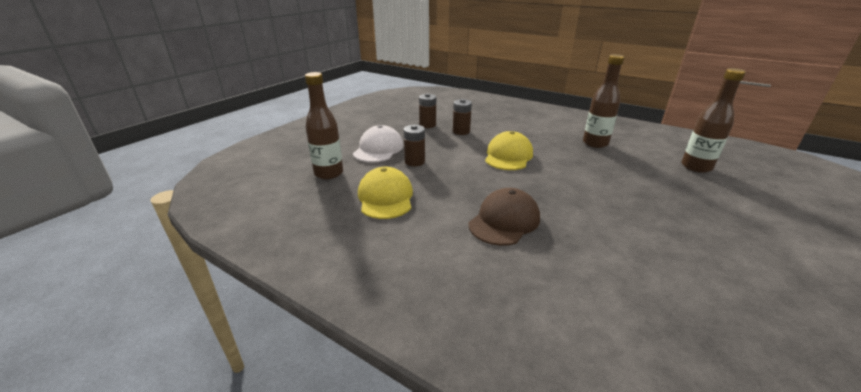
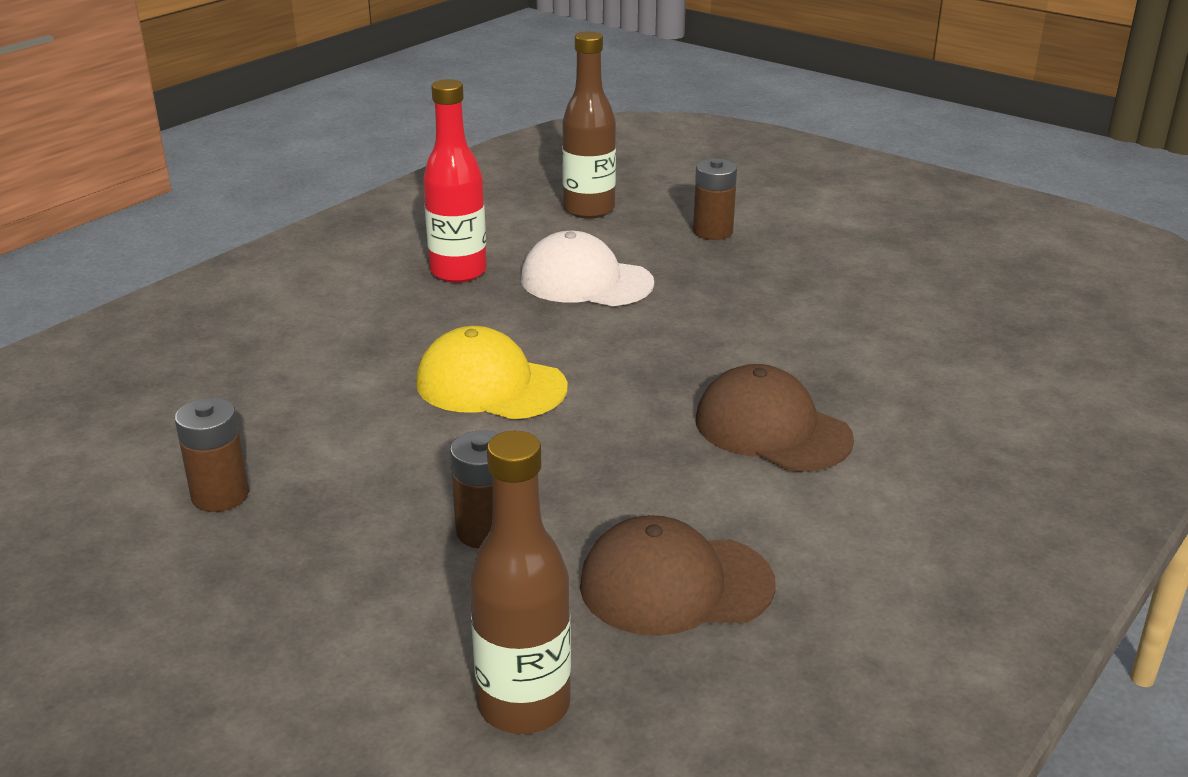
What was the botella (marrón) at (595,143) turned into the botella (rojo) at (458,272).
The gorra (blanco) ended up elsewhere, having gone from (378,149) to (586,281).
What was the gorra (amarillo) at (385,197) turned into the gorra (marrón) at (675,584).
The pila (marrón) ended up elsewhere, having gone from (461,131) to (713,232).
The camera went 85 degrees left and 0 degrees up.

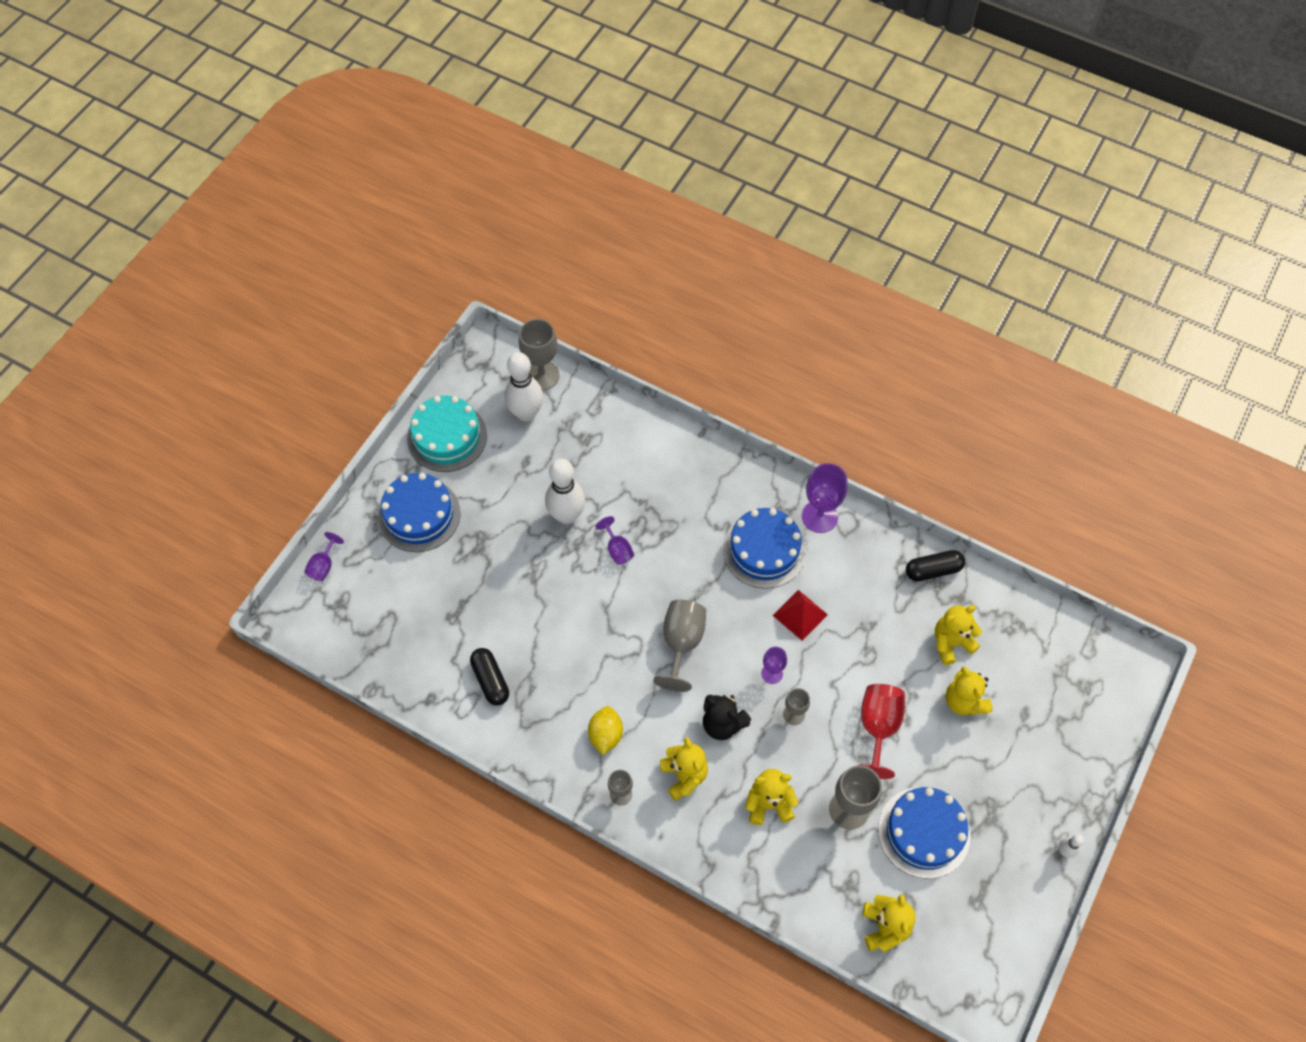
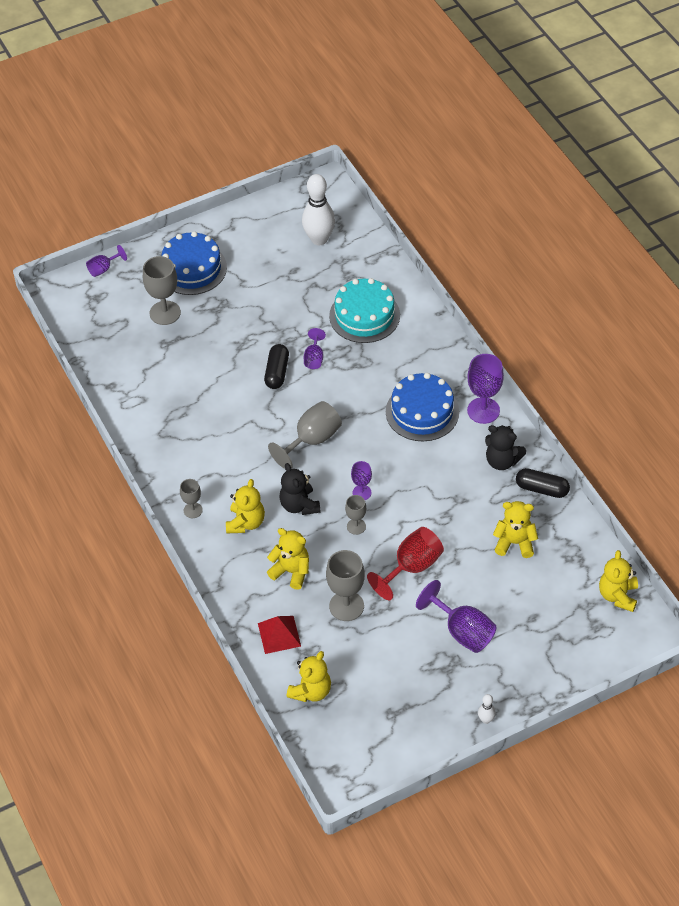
The copa (gris) ended up elsewhere, having gone from (542,375) to (165,313).
The pirámide (rojo) ended up elsewhere, having gone from (800,615) to (279,634).
The cápsula (negro) ended up elsewhere, having gone from (490,680) to (277,372).
The tarta (turquesa) ended up elsewhere, having gone from (447,437) to (364,315).
The second view gained the copa (morado) at (462,631).
The second view gained the osito (negro) at (502,461).
The osito (amarillo) ended up elsewhere, having gone from (964,701) to (618,595).
The second view lost the bolo (blanco) at (566,515).
The second view lost the limón (amarillo) at (605,735).
The second view lost the tarta (azul) at (924,832).
The camera went 35 degrees right and 10 degrees down.

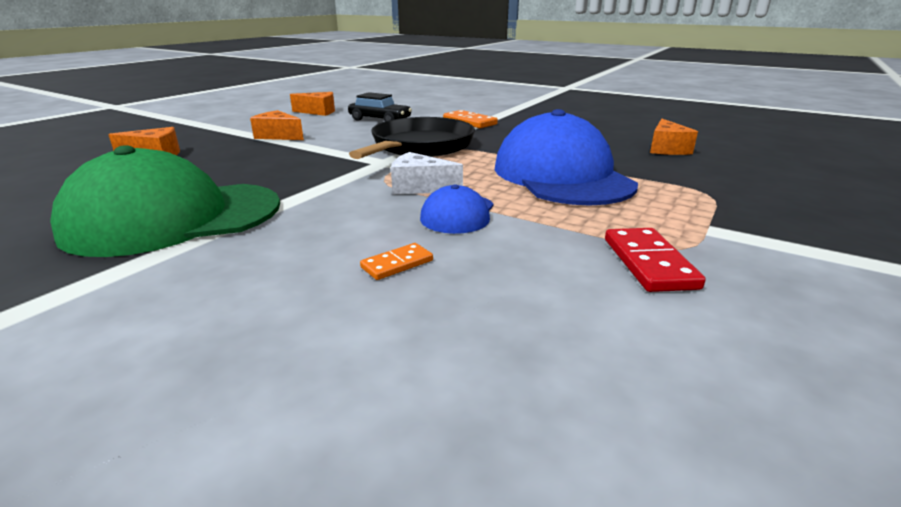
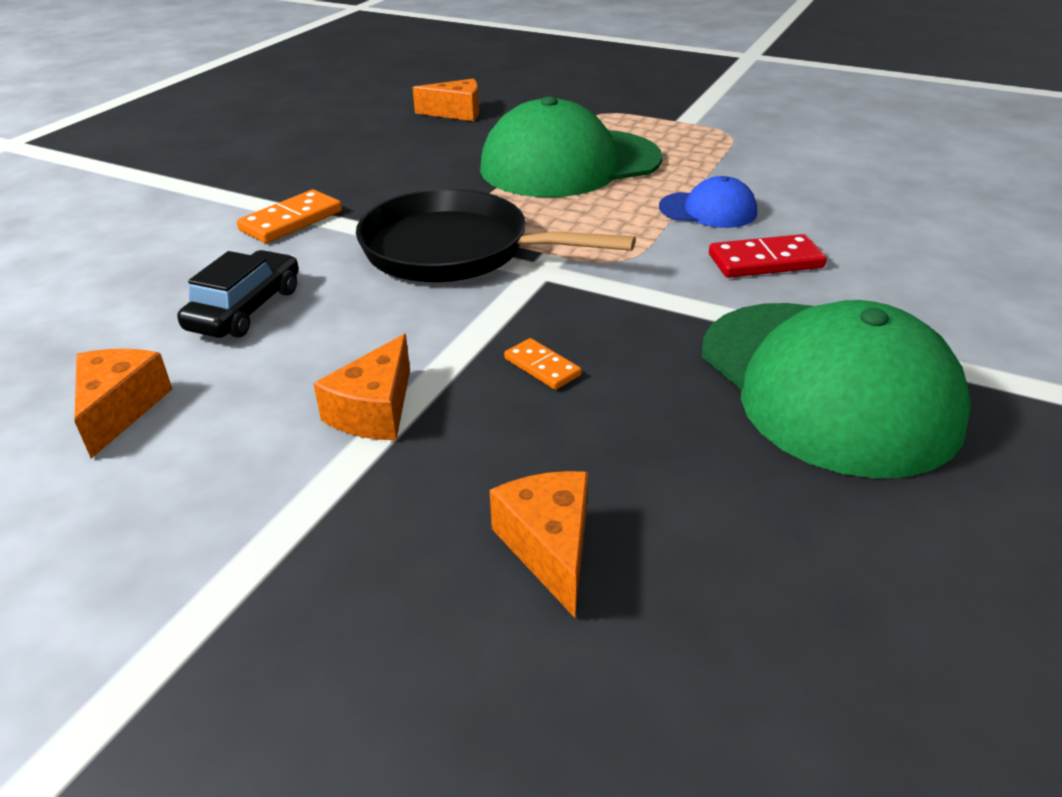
What was the gorra (azul) at (561,176) turned into the gorra (verde) at (570,164).
The ficha de dominó (naranja) ended up elsewhere, having gone from (397,264) to (542,367).
The ficha de dominó (rojo) ended up elsewhere, having gone from (649,263) to (765,261).
The second view lost the queso (blanco) at (419,187).
The camera went 95 degrees left and 10 degrees up.

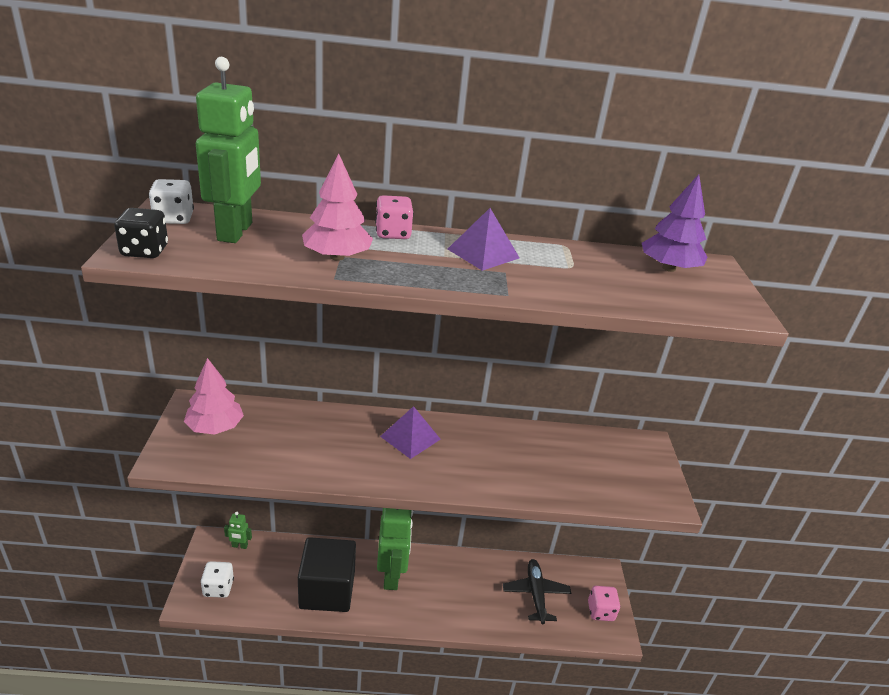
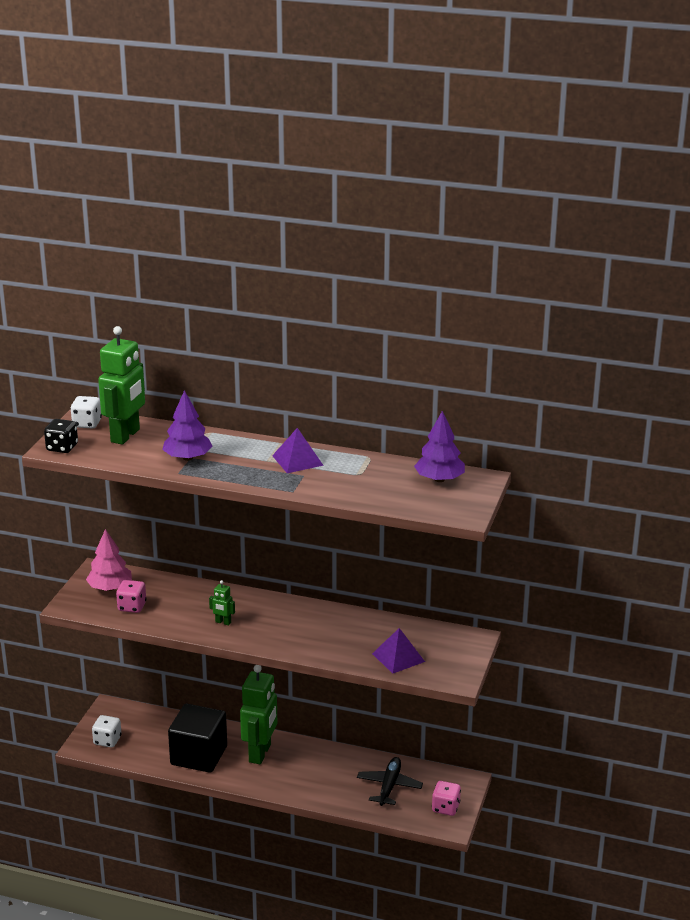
The dado (rosa) ended up elsewhere, having gone from (393,233) to (132,607).
What was the árbol (rosa) at (337,257) turned into the árbol (morado) at (187,458).
The robot (verde) ended up elsewhere, having gone from (239,546) to (223,622).
The pirámide (morado) ended up elsewhere, having gone from (410,437) to (398,657).
The camera went 20 degrees right and 5 degrees down.

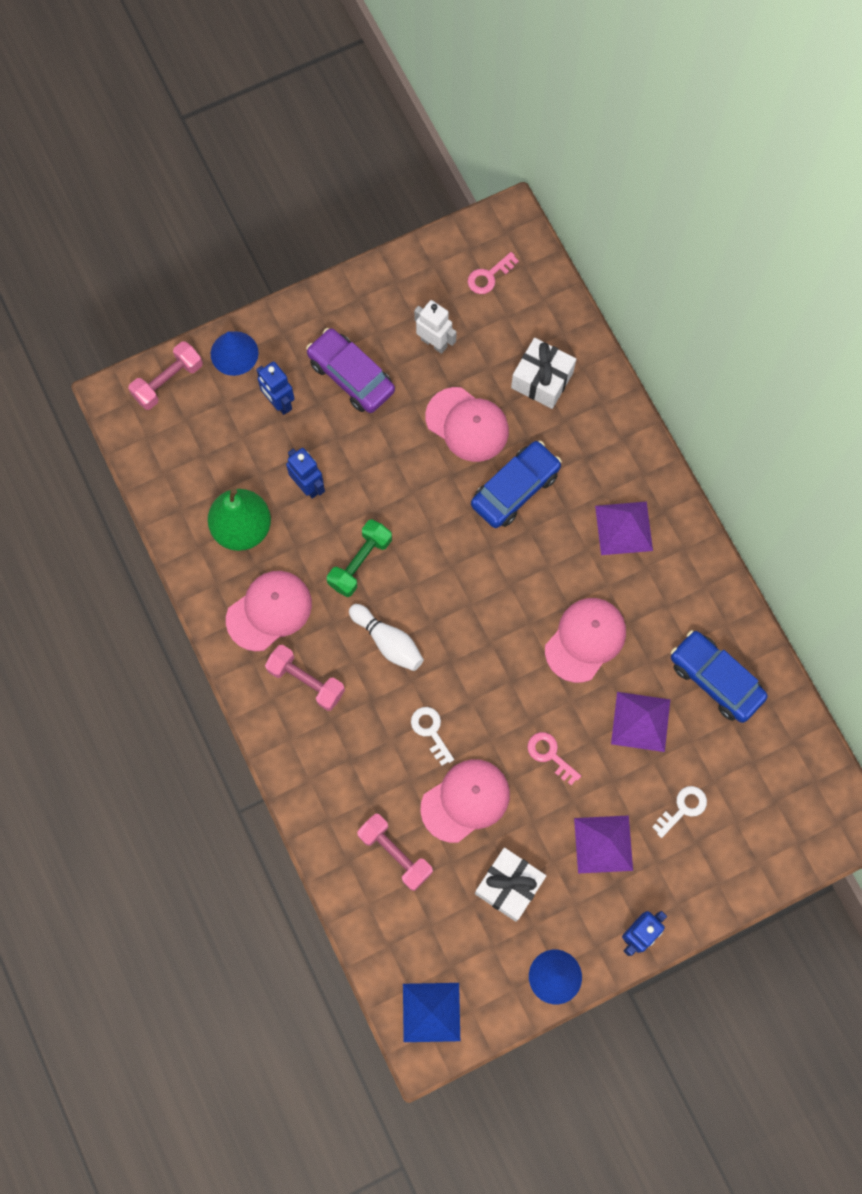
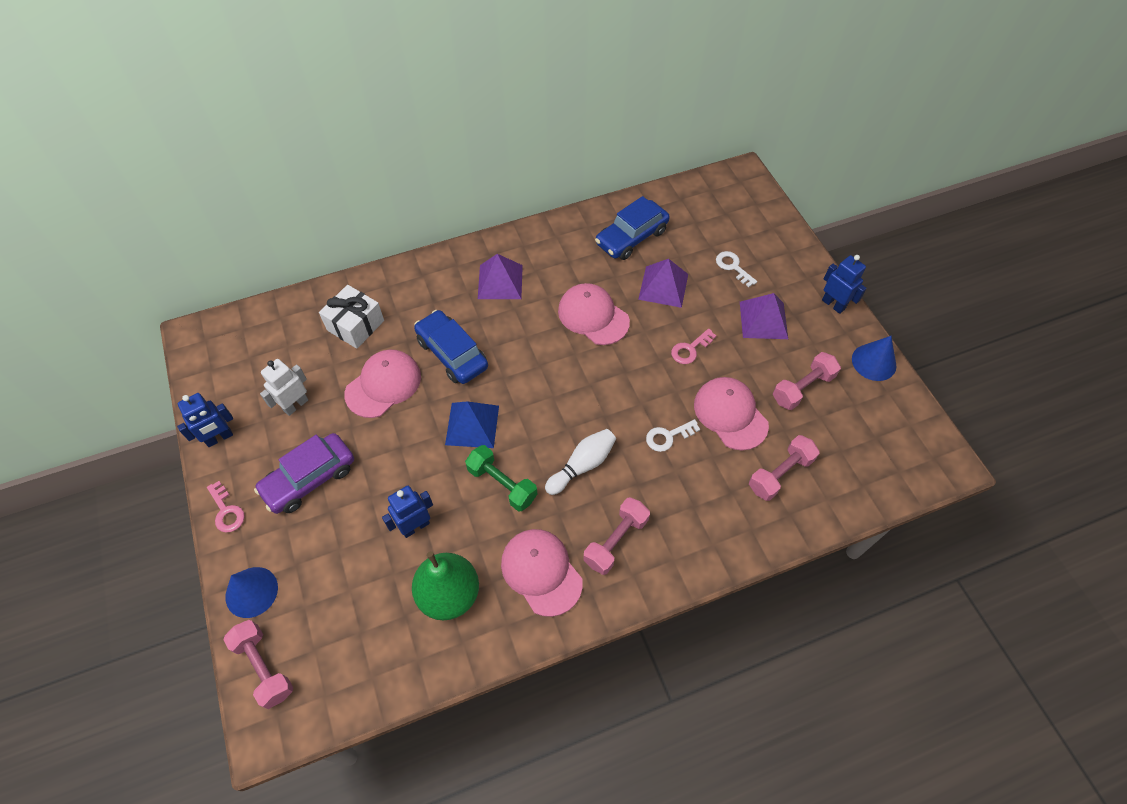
The robot (azul) ended up elsewhere, having gone from (279,403) to (219,438).
The llave (rosa) ended up elsewhere, having gone from (489,276) to (226,511).
The pirámide (azul) ended up elsewhere, having gone from (431,1012) to (472,425).
Where the regalo (blanco) stood at (509,886), the mancuerna (rosa) came to stand at (802,388).
The camera went 85 degrees left and 15 degrees down.

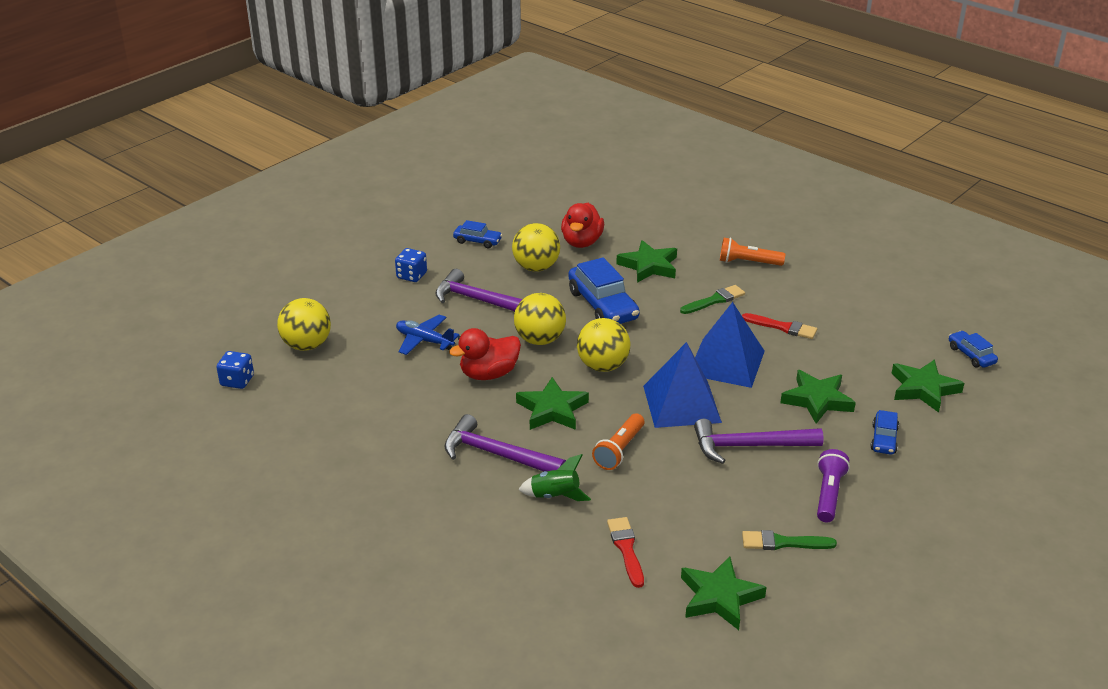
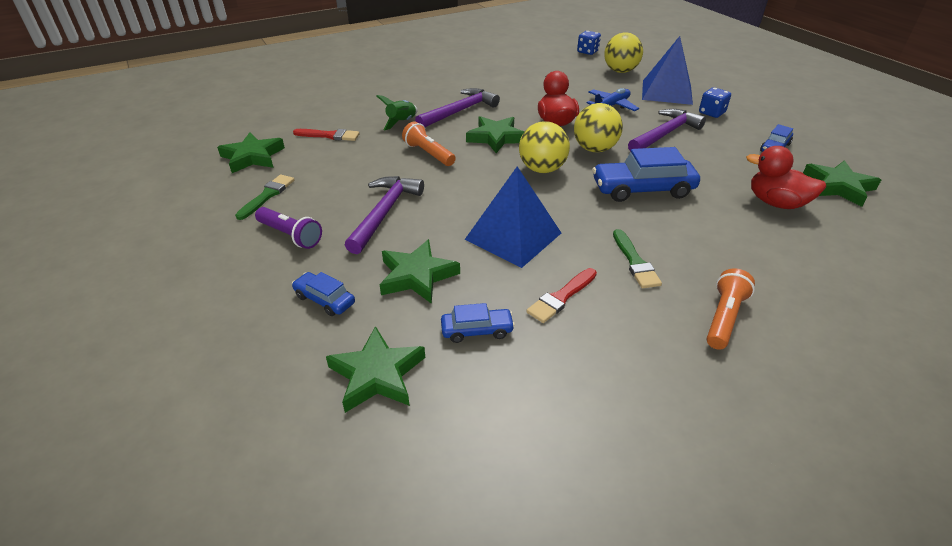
The coche (azul) ended up elsewhere, having gone from (971,355) to (477,330).
The pirámide (azul) ended up elsewhere, having gone from (681,404) to (667,92).
The estrella (verde) ended up elsewhere, having gone from (649,266) to (838,187).
The second view lost the pelota (amarillo) at (536,267).
The camera went 110 degrees right and 5 degrees up.

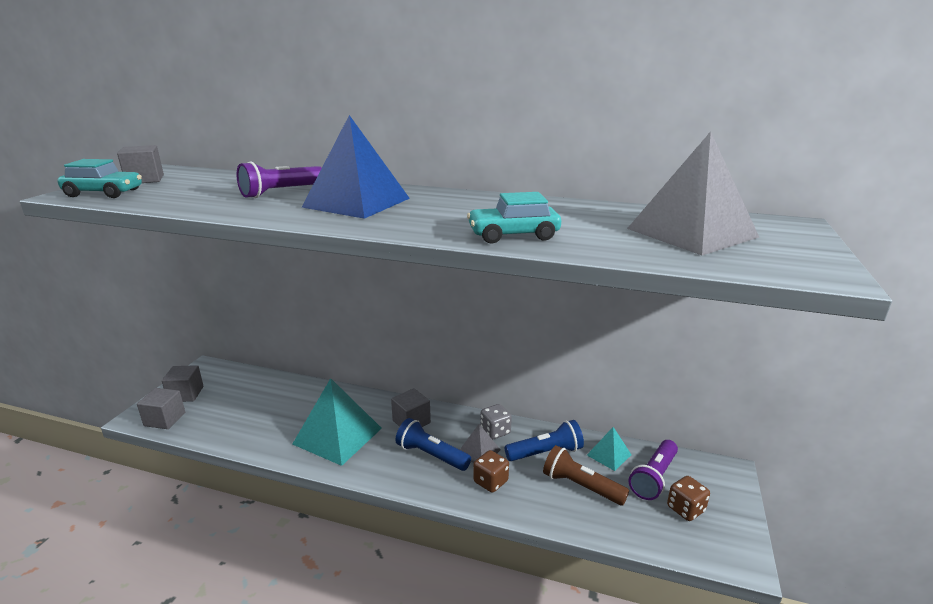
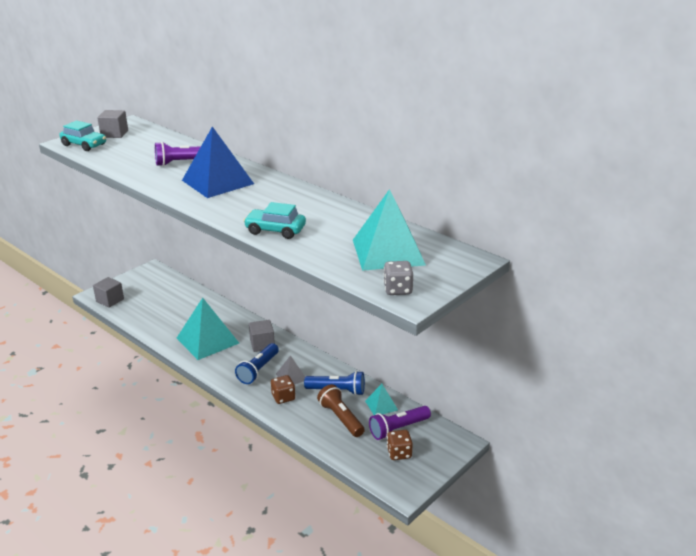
The lámpara de mano (azul) at (431,455) ended up facing another way, 120 degrees counterclockwise from before.
What was the pirámide (gris) at (692,232) turned into the pirámide (turquesa) at (388,252).
The dado (gris) ended up elsewhere, having gone from (495,431) to (398,289).
The second view lost the cubo (gris) at (186,394).
The camera went 25 degrees right and 5 degrees up.

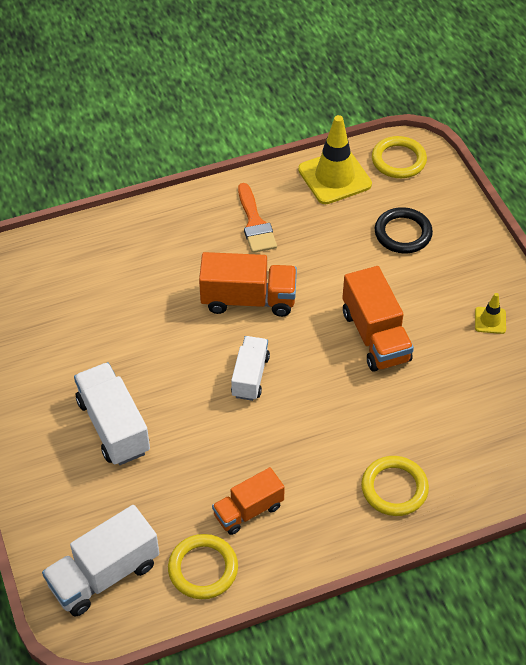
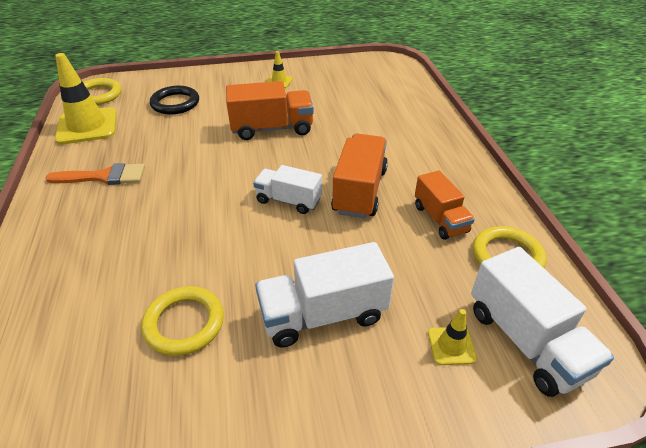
The anillo (amarillo) ended up elsewhere, having gone from (394,488) to (184,323).
The camión (naranja) ended up elsewhere, having gone from (248,299) to (359,191).
The second view gained the cono de tráfico (amarillo) at (451,346).
The camera went 80 degrees left and 10 degrees down.

